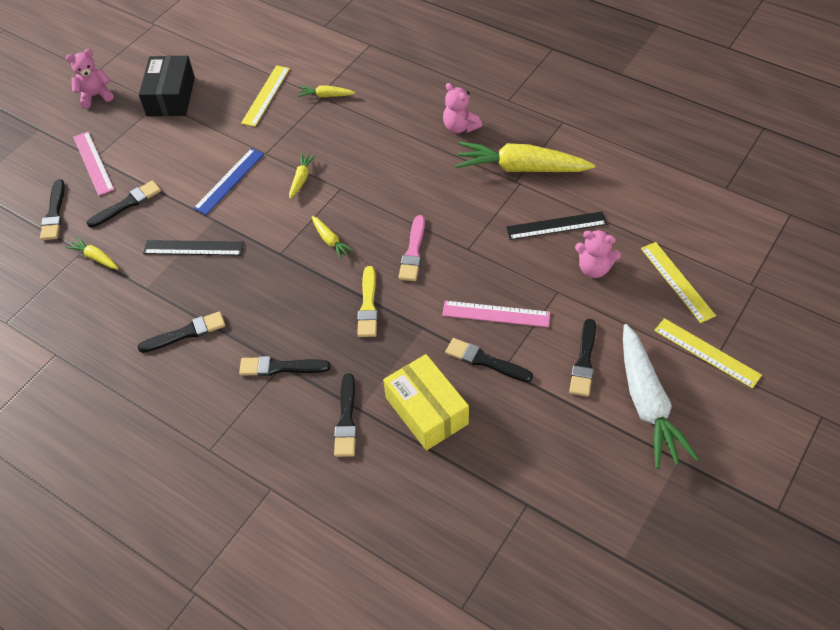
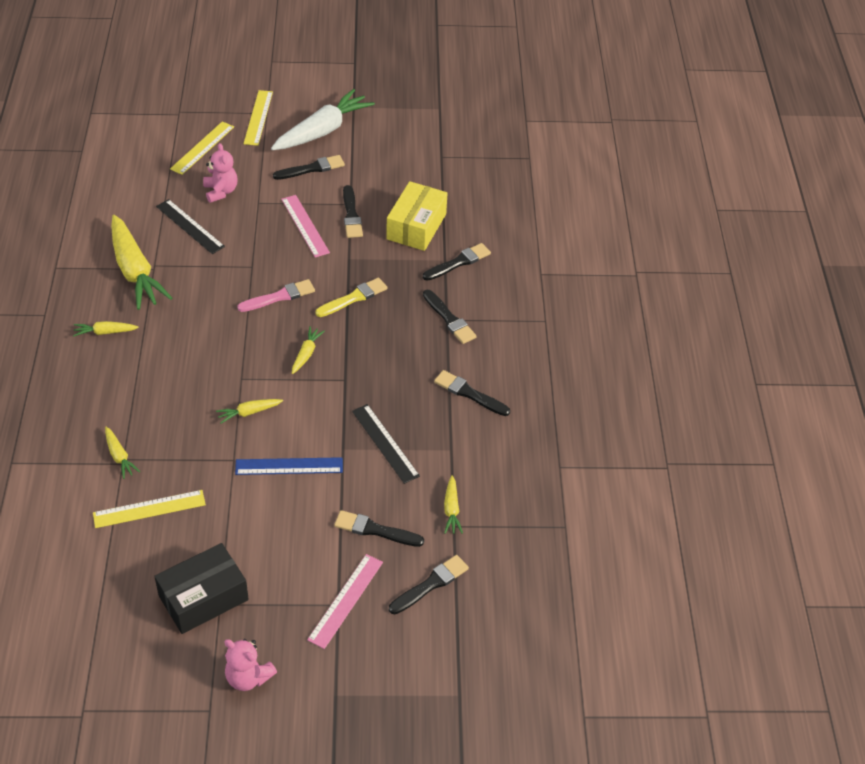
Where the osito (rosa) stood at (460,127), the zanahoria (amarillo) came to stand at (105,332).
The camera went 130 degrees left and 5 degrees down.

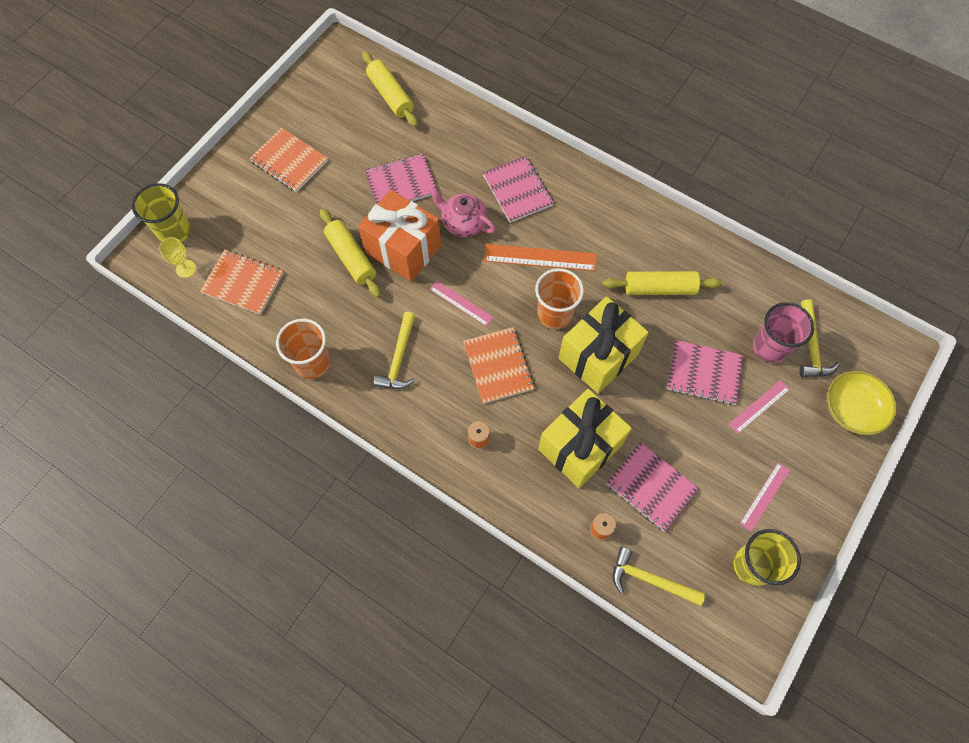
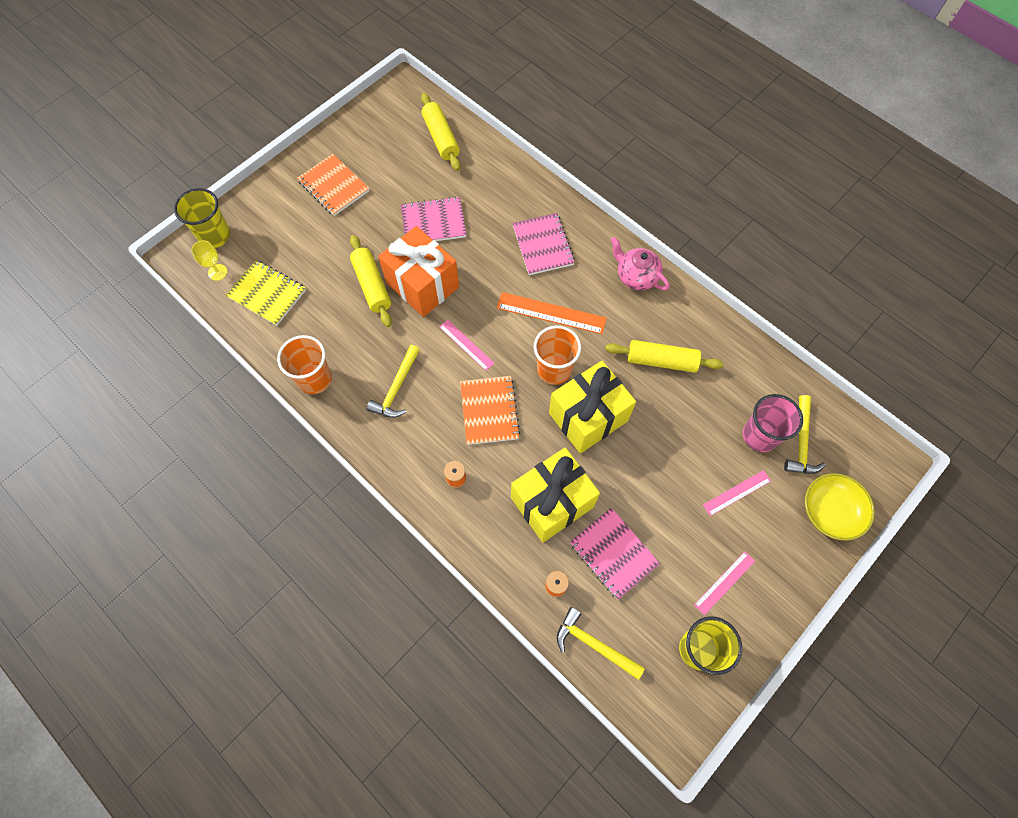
What was the cuaderno (naranja) at (243,283) turned into the cuaderno (amarillo) at (267,294).
The tetera (rosa) ended up elsewhere, having gone from (463,223) to (636,276).
The second view lost the cuaderno (rosa) at (704,373).
The camera went 10 degrees right and 0 degrees up.

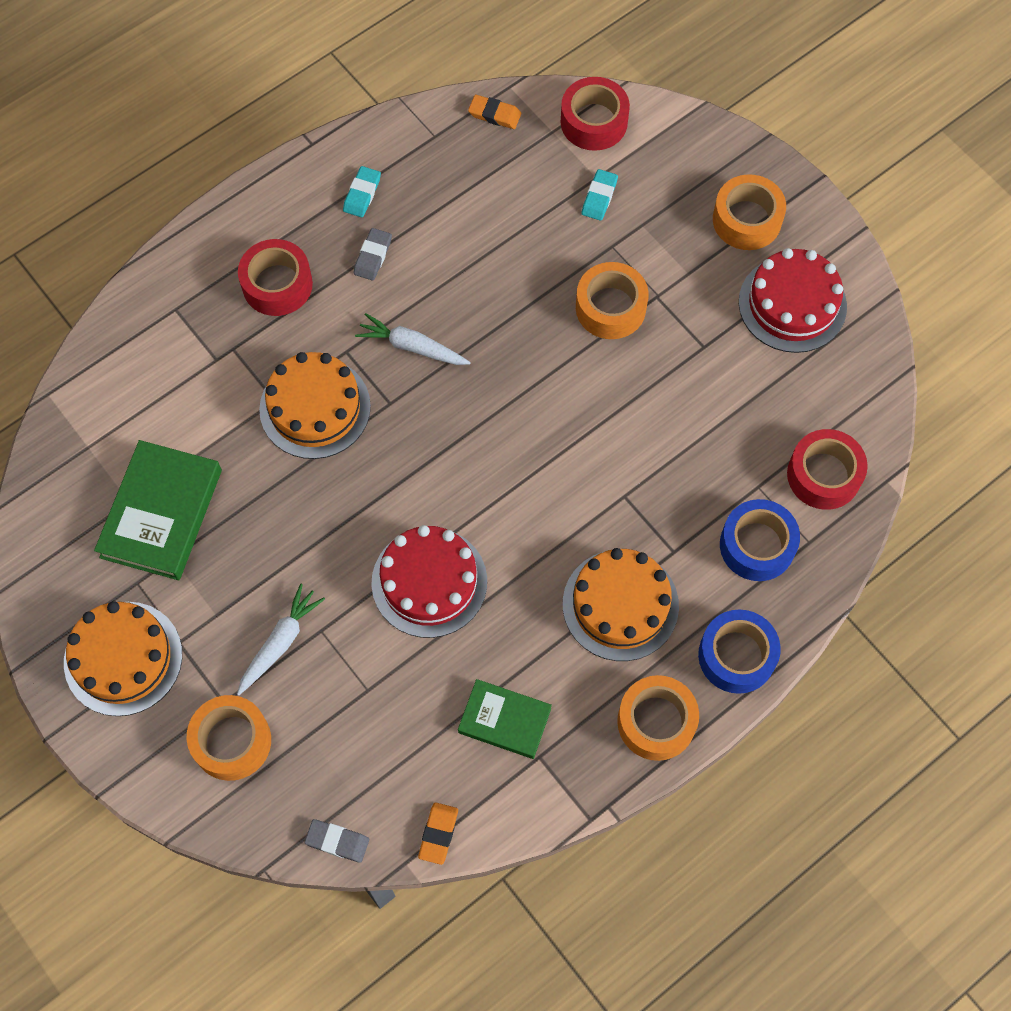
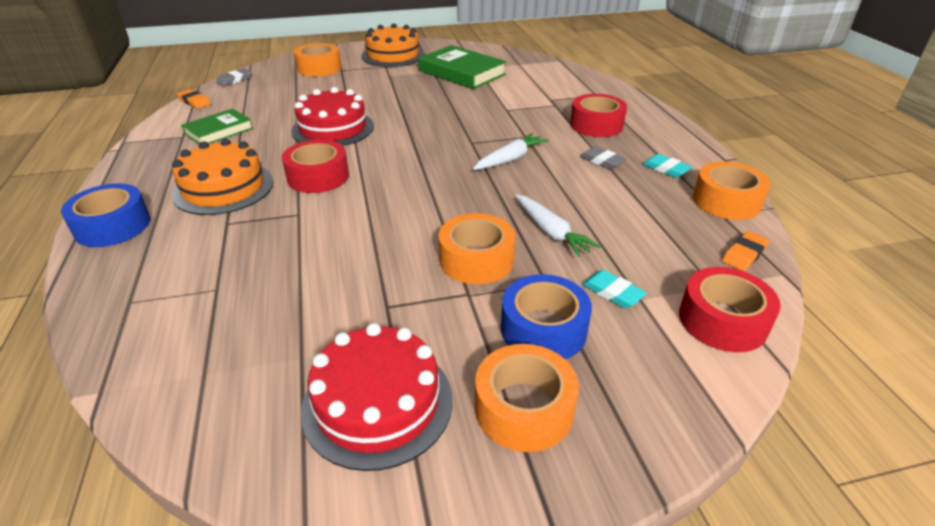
The cinta adhesiva (rojo) ended up elsewhere, having gone from (823,475) to (318,177).
The cinta adhesiva (azul) ended up elsewhere, having gone from (757,545) to (543,329).
The zanahoria (blanco) ended up elsewhere, having gone from (280,642) to (551,232).
The cinta adhesiva (naranja) ended up elsewhere, having gone from (656,721) to (726,201).
The second view lost the tarta (naranja) at (315,408).
The camera went 115 degrees right and 30 degrees down.

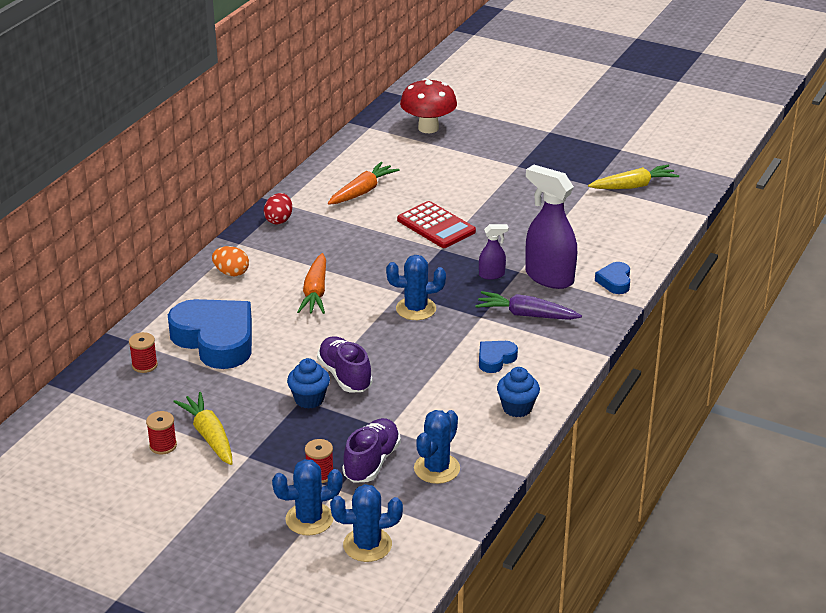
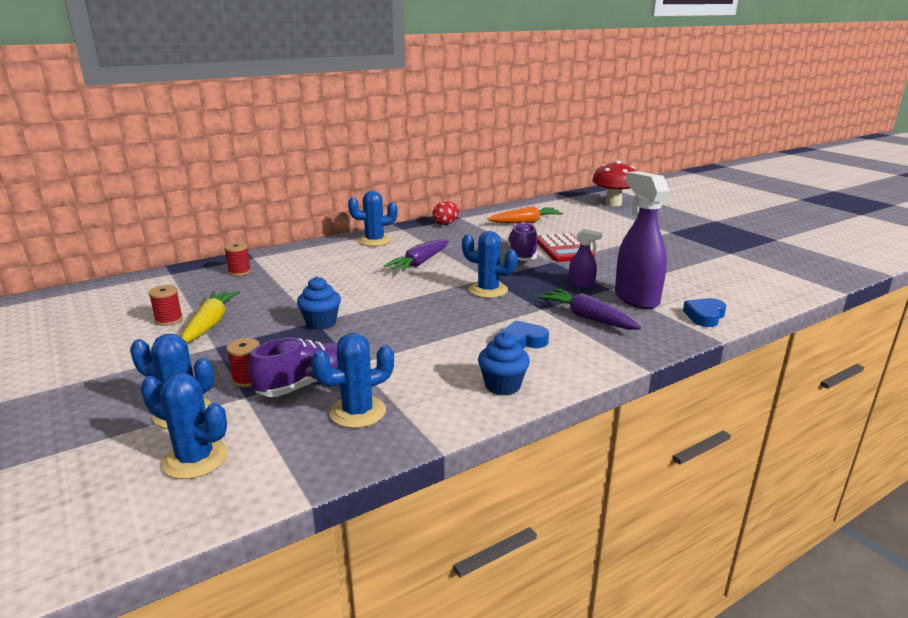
Where the huevo (naranja) stood at (231,273), the cactus (azul) came to stand at (374,241).
What was the zanahoria (naranja) at (315,292) turned into the zanahoria (morado) at (419,263).
The zapato (morado) ended up elsewhere, having gone from (345,376) to (522,255).
The second view lost the corazón (azul) at (216,339).
The second view lost the zanahoria (amarillo) at (633,186).
The camera went 30 degrees right and 10 degrees down.

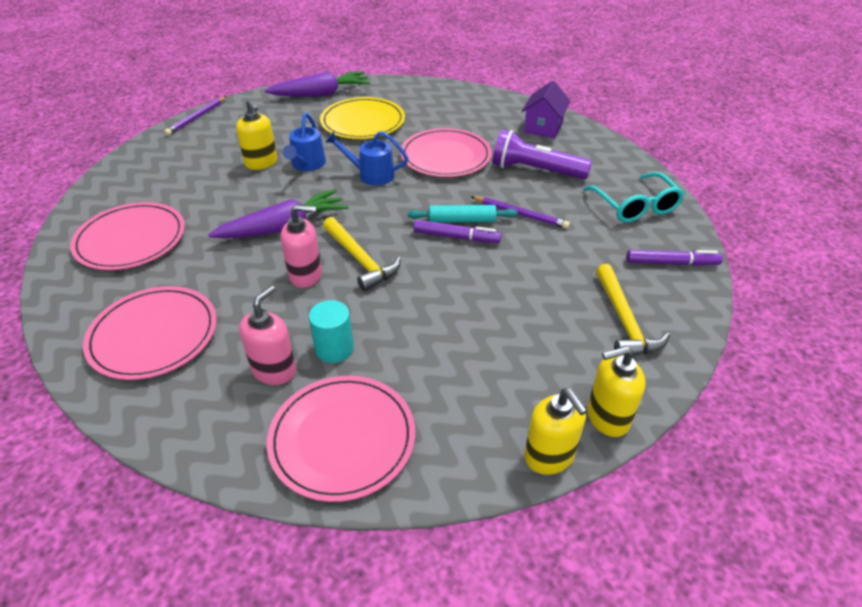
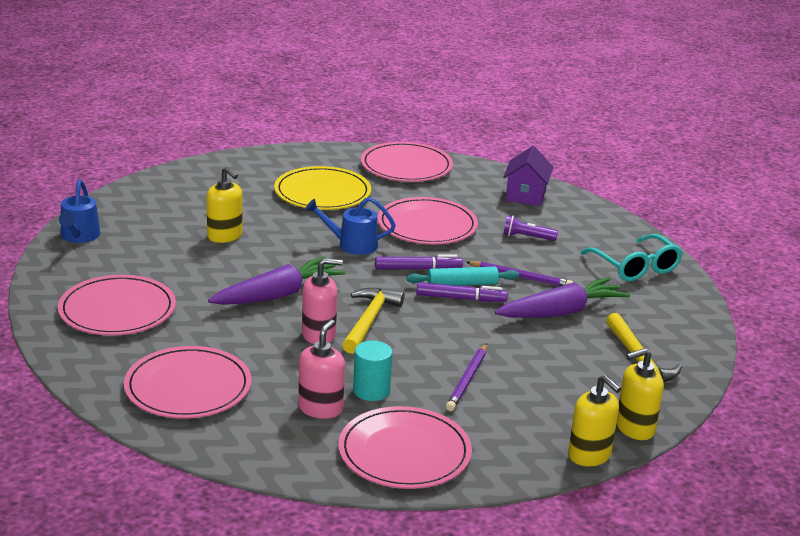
The regadera (azul) ended up elsewhere, having gone from (307,165) to (79,237).
The martillo (amarillo) at (360,260) ended up facing another way, 120 degrees counterclockwise from before.
The second view gained the plato (rosa) at (406,166).
The rotulador (morado) ended up elsewhere, having gone from (671,263) to (418,269).
The lápiz (morado) ended up elsewhere, having gone from (197,118) to (467,380).
The zanahoria (morado) ended up elsewhere, having gone from (321,94) to (561,312).
The size of the lámpara de mano (morado) at (535,171) changed by a factor of 0.52.
The camera went 10 degrees left and 15 degrees down.

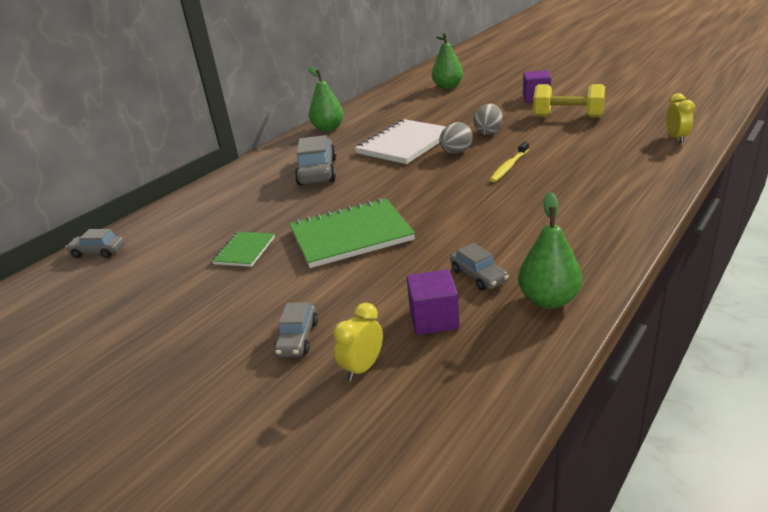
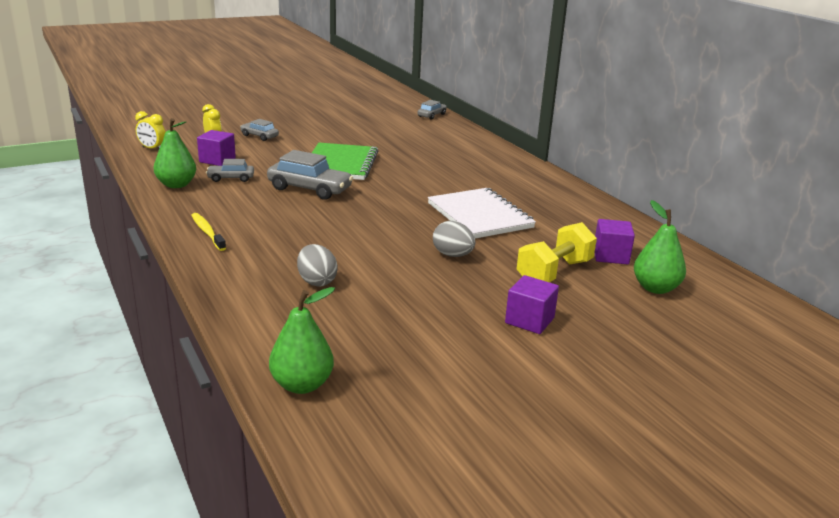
The despertador (amarillo) ended up elsewhere, having gone from (676,138) to (152,149).
The cepillo de dientes (amarillo) ended up elsewhere, having gone from (509,166) to (207,232).
The coche (gris) ended up elsewhere, having gone from (317,172) to (309,189).
The pera (verde) ended up elsewhere, having gone from (328,129) to (302,385).
The huevo (gris) ended up elsewhere, having gone from (456,152) to (316,281).
The mancuerna (amarillo) ended up elsewhere, having gone from (567,117) to (554,272).
The second view gained the cubo (morado) at (610,256).
The second view lost the cuaderno (verde) at (244,250).
The camera went 110 degrees right and 5 degrees down.

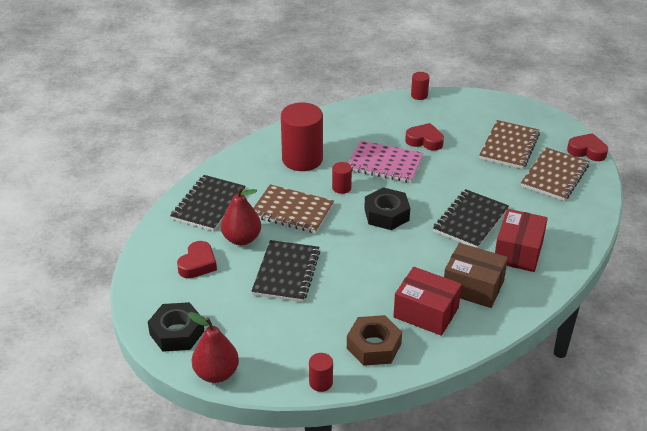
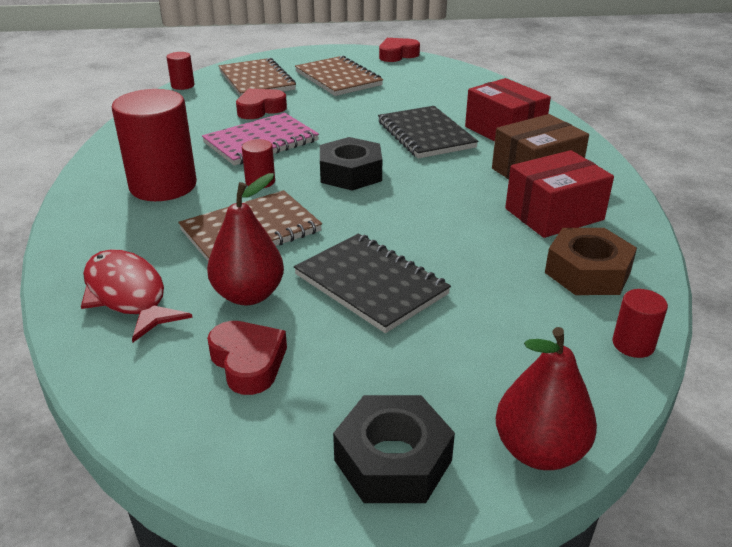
Where the cuaderno (negro) stood at (208,205), the pez (rojo) came to stand at (128,295).
The cuaderno (marrón) ended up elsewhere, having gone from (554,176) to (256,81).
The camera went 55 degrees left and 5 degrees down.

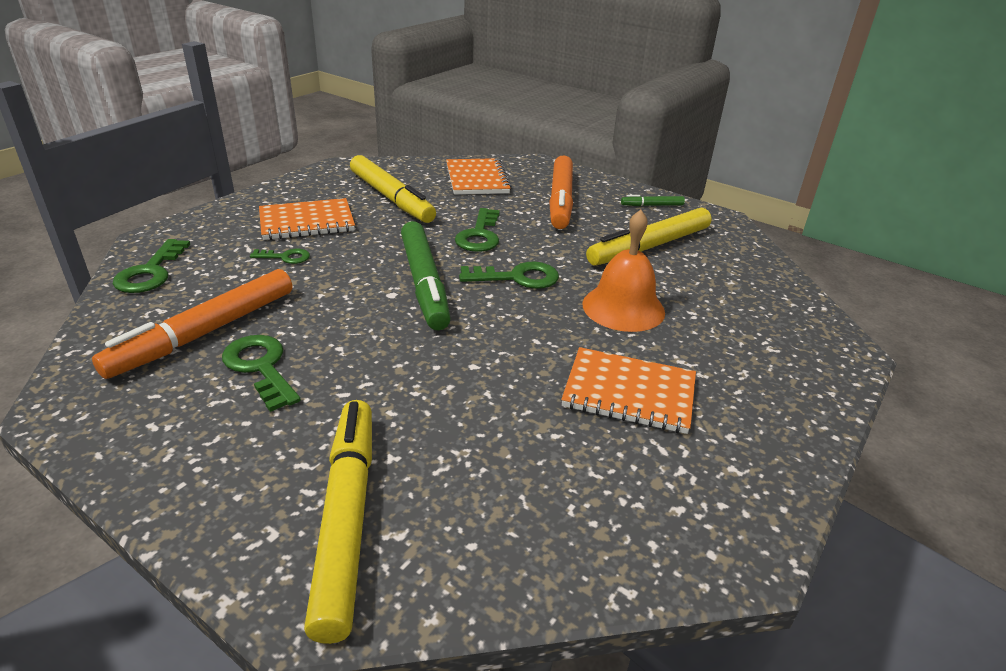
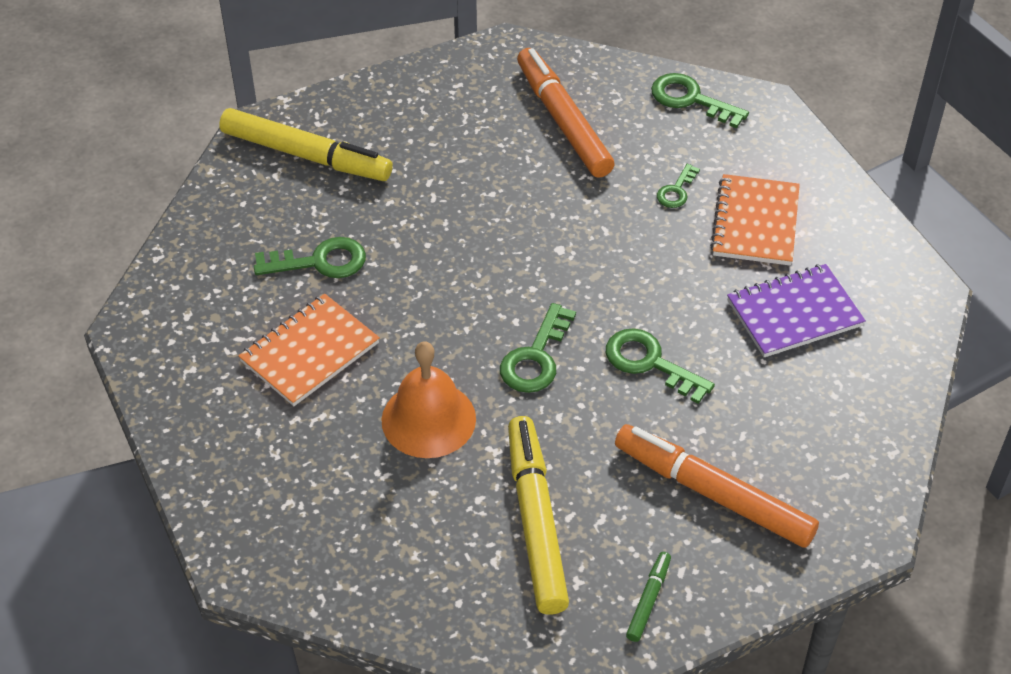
The llave (verde) ended up elsewhere, having gone from (260,367) to (320,261).
Where the rotulador (amarillo) stood at (391,198), the cuaderno (morado) came to stand at (794,313).
The second view lost the rotulador (verde) at (424,283).
The second view lost the cuaderno (naranja) at (477,179).
The camera went 120 degrees right and 15 degrees up.

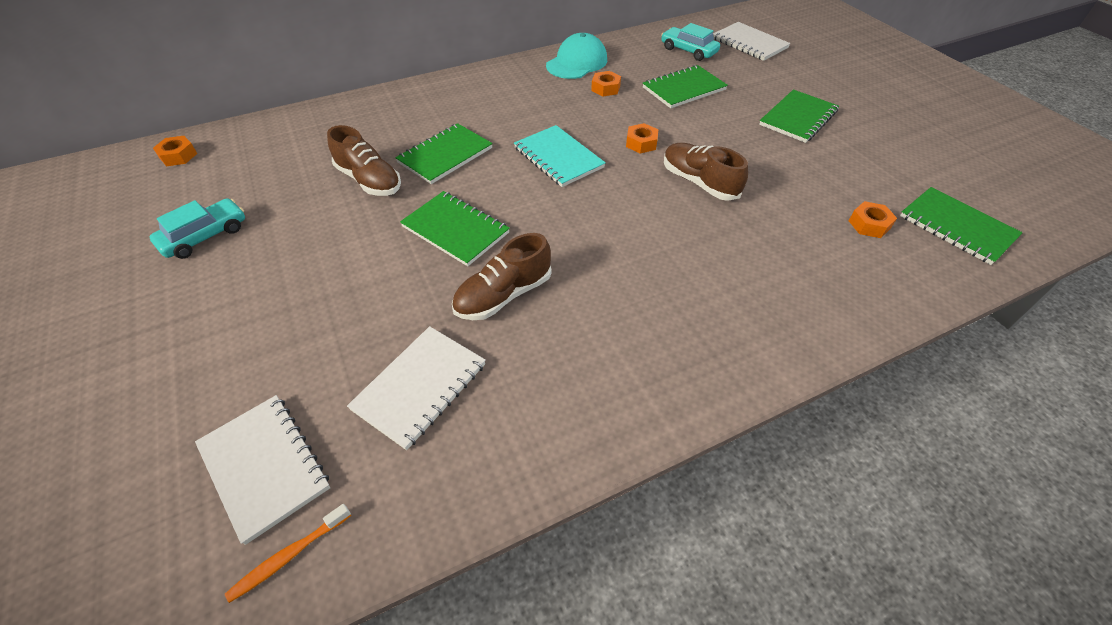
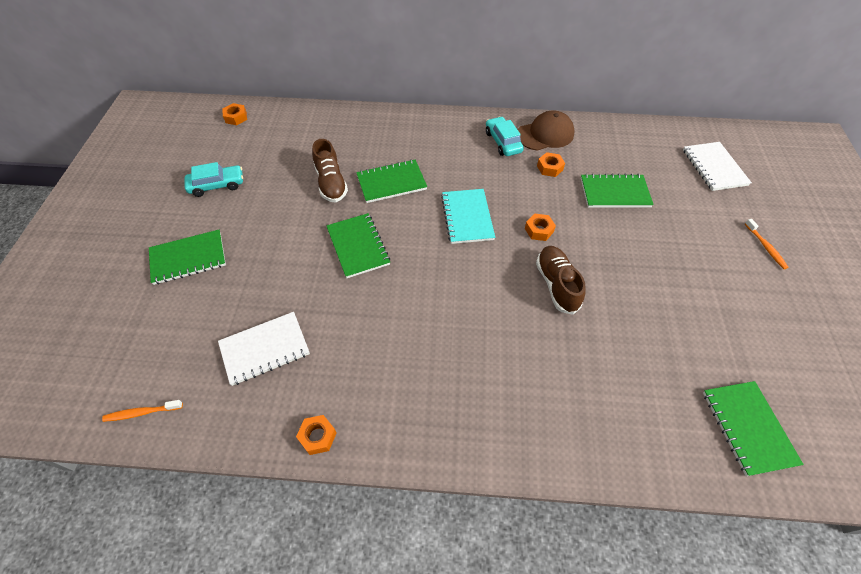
The cuaderno (verde) ended up elsewhere, having gone from (798,118) to (188,258).
The tuerca (naranja) ended up elsewhere, having gone from (869,224) to (317,436).
The coche (turquesa) ended up elsewhere, having gone from (688,51) to (503,142).
What was the gorra (turquesa) at (577,63) turned into the gorra (marrón) at (545,134).
The second view gained the cepillo de dientes (naranja) at (765,247).
The second view lost the cuaderno (blanco) at (264,466).
The second view lost the zapato (marrón) at (503,295).
The camera went 30 degrees right and 5 degrees up.

